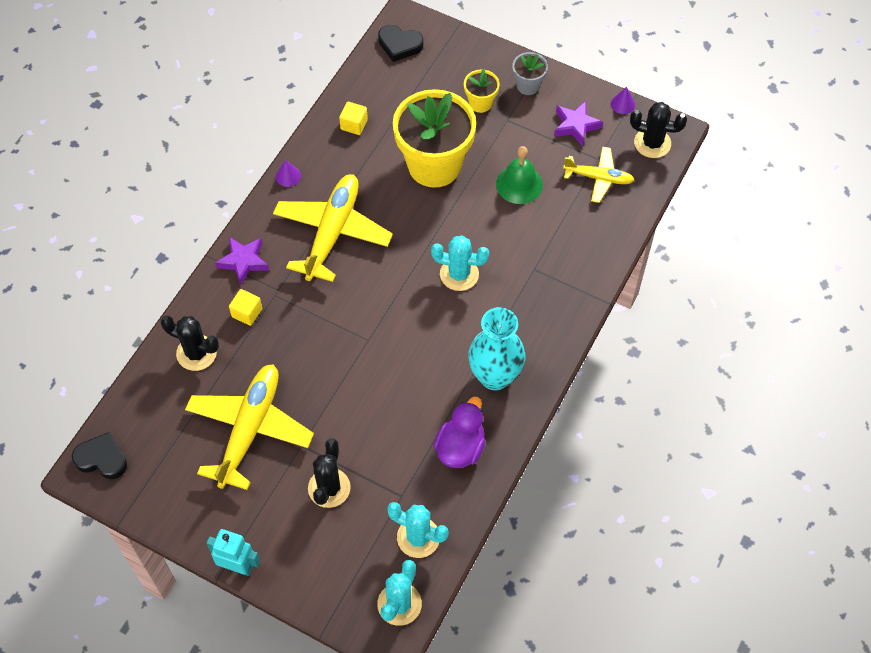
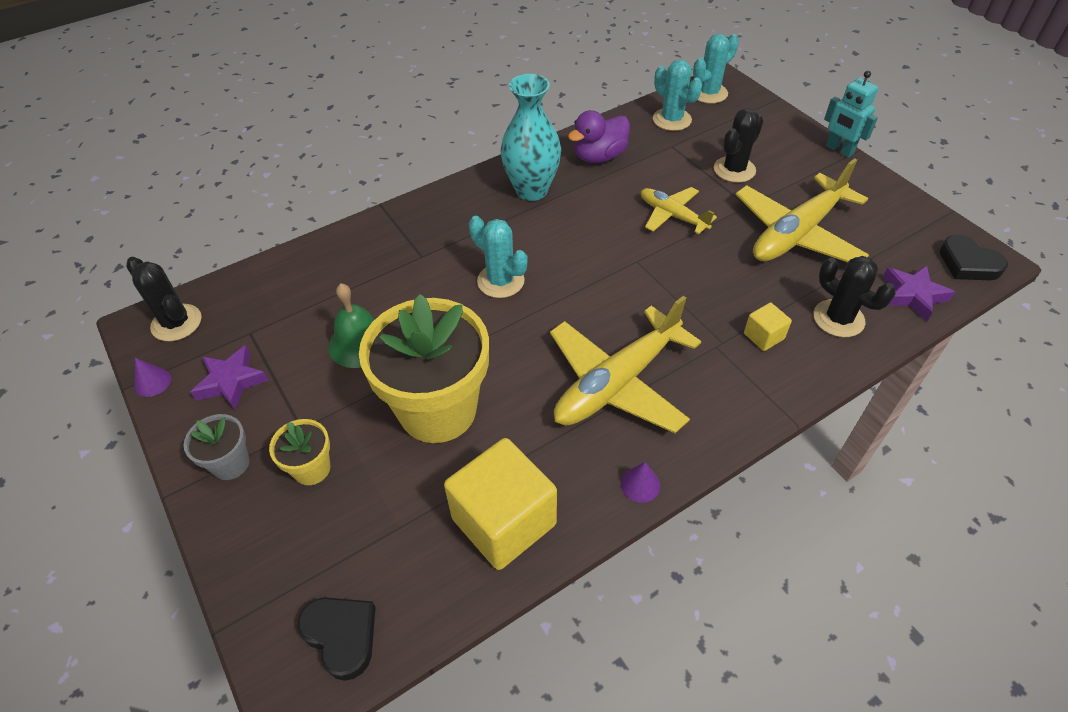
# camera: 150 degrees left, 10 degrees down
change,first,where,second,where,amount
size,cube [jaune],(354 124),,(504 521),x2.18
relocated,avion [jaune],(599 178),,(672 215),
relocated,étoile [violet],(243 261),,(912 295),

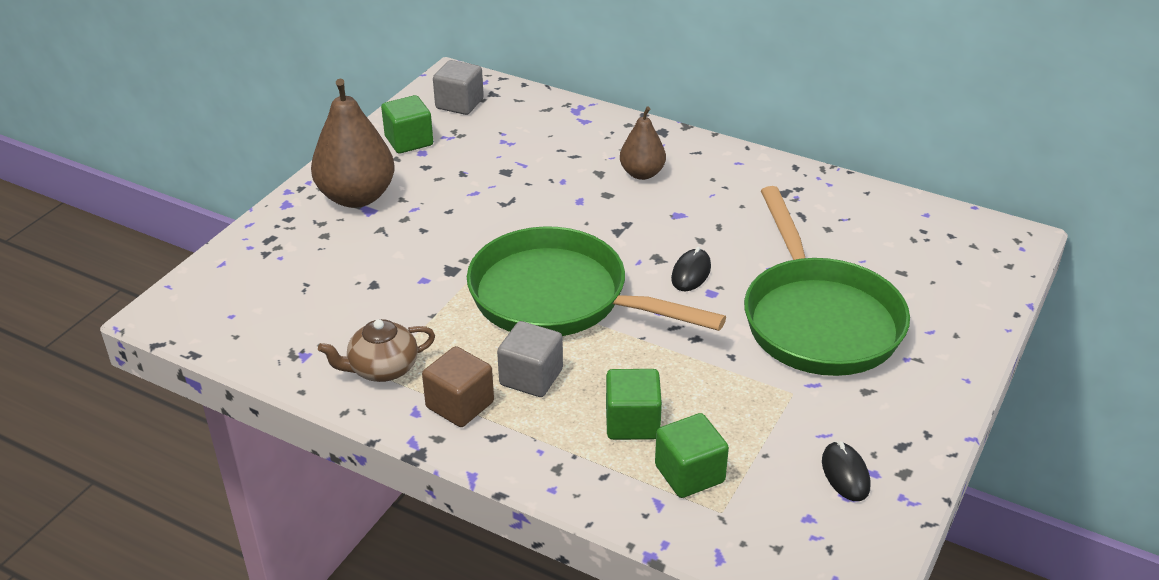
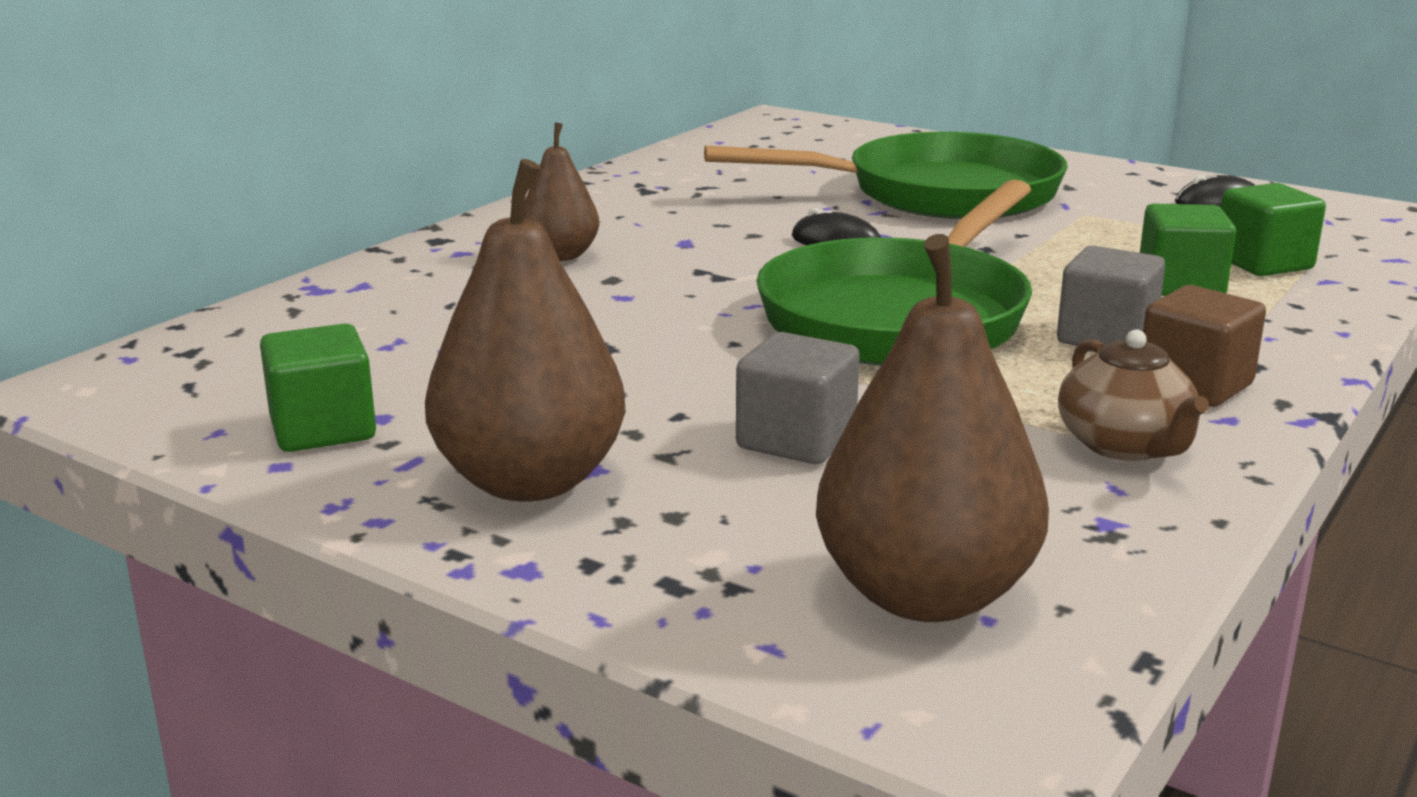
# camera: 85 degrees left, 15 degrees down
change,first,where,second,where,amount
relocated,cube [gris],(459 104),,(796 440),
appeared,,,poire [marron],(925 595),

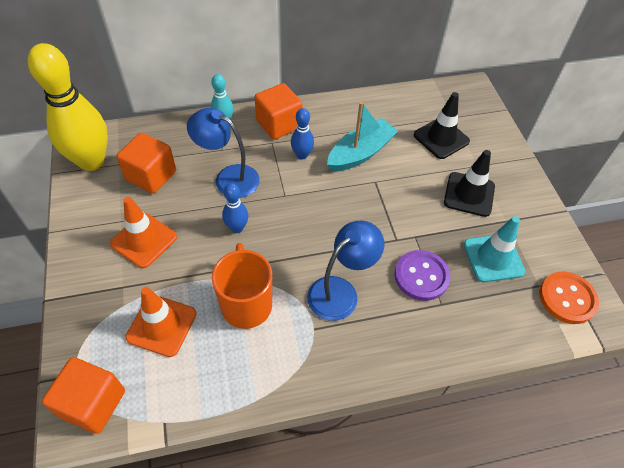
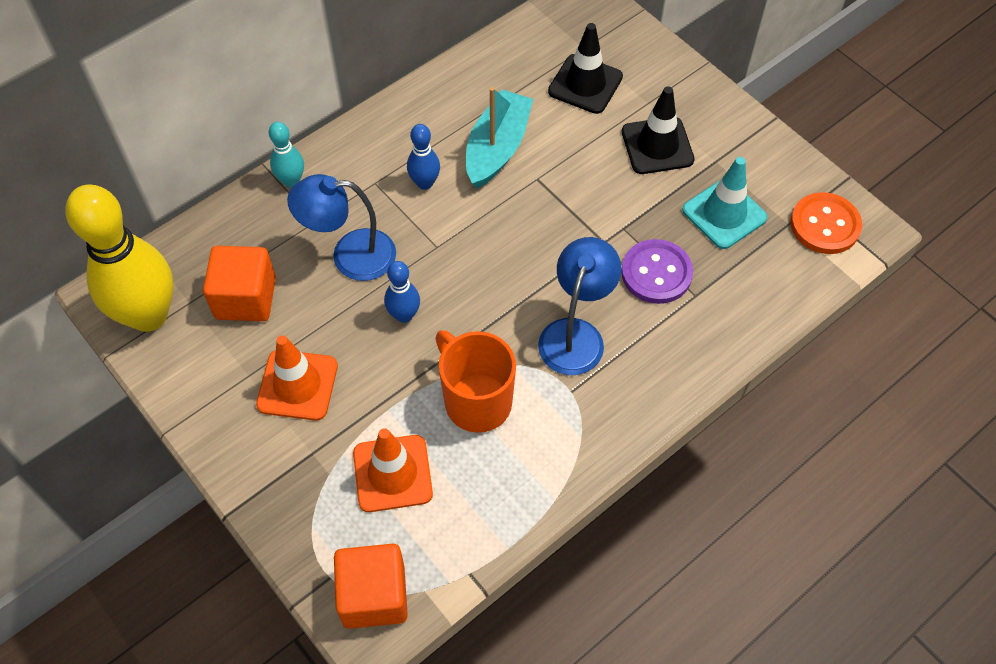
# camera: 25 degrees left, 5 degrees up
change,first,where,second,where,amount
missing,cube [orange],(279 124),,,

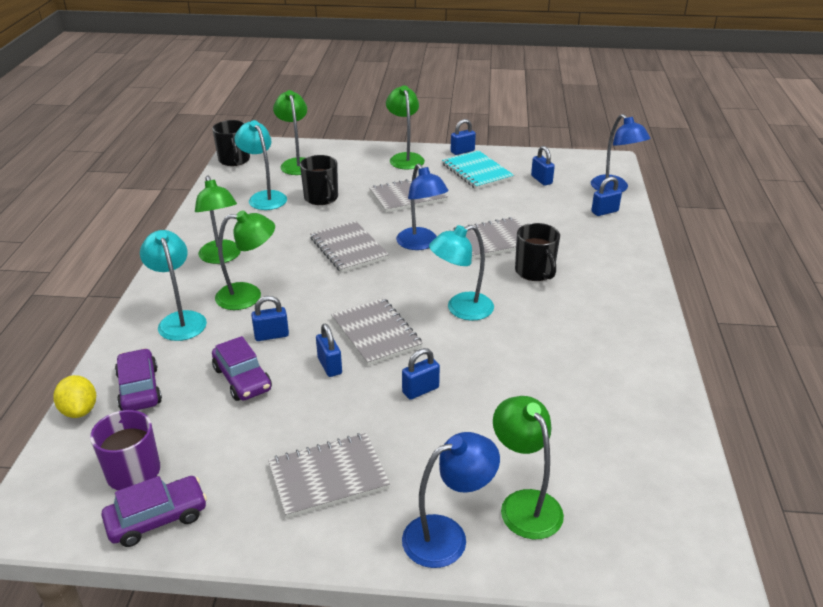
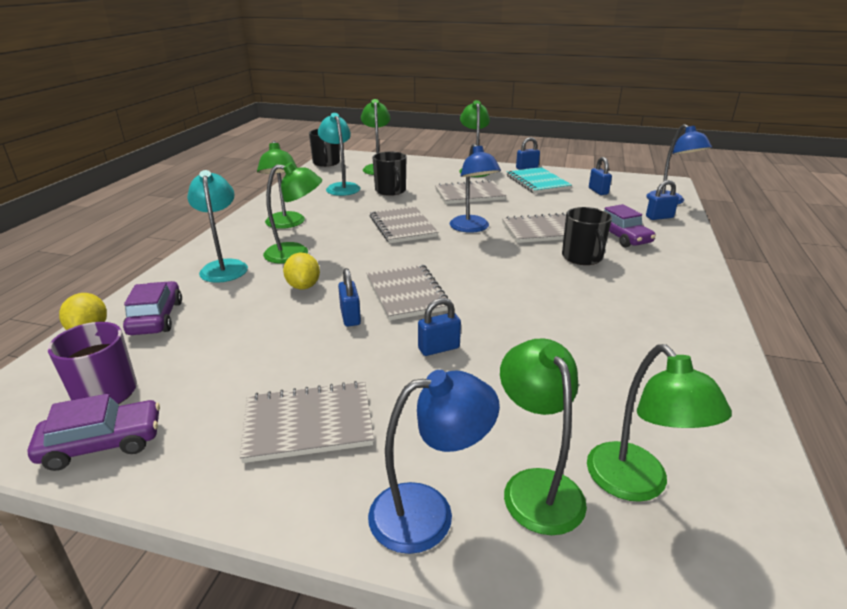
# camera: 10 degrees right, 5 degrees down
change,first,where,second,where,amount
exchanged,cadenas [bleu],(271 335),citron [jaune],(303 286),
appeared,,,lampe [vert],(636 484),
relocated,voiture [violet],(242 379),,(622 237),
missing,lampe [turquoise],(461 309),,,

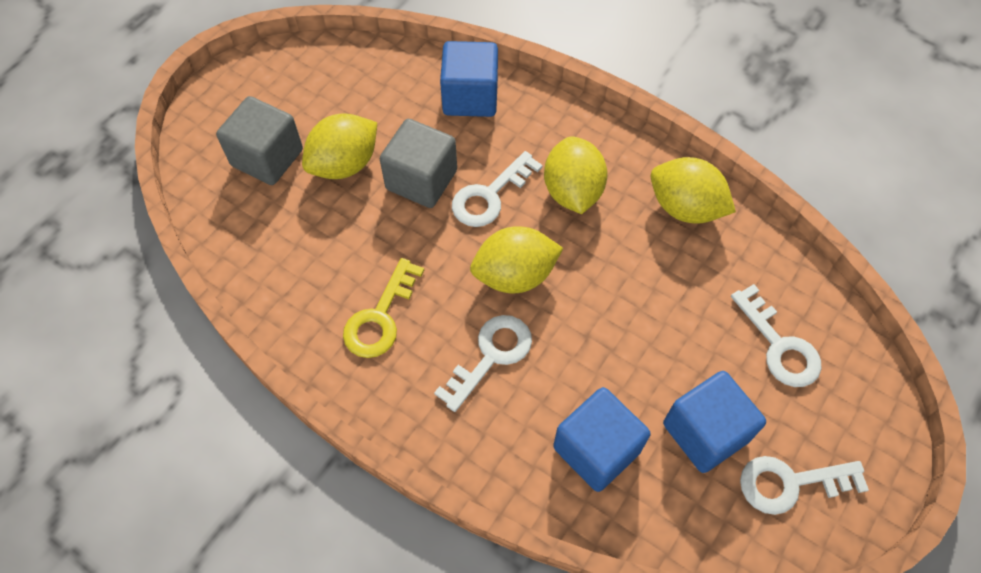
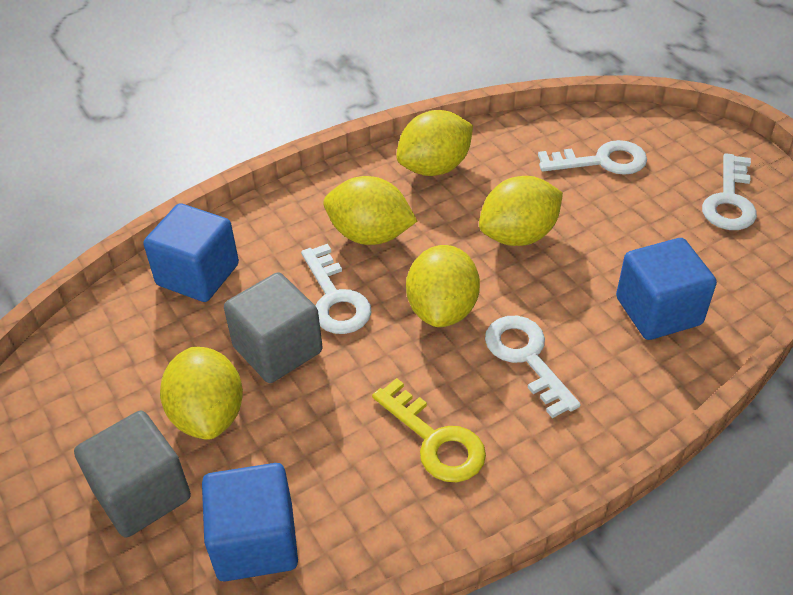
# camera: 65 degrees left, 15 degrees down
change,first,where,second,where,amount
relocated,cube [bleu],(705 432),,(255 542),
appeared,,,citron [jaune],(518 235),

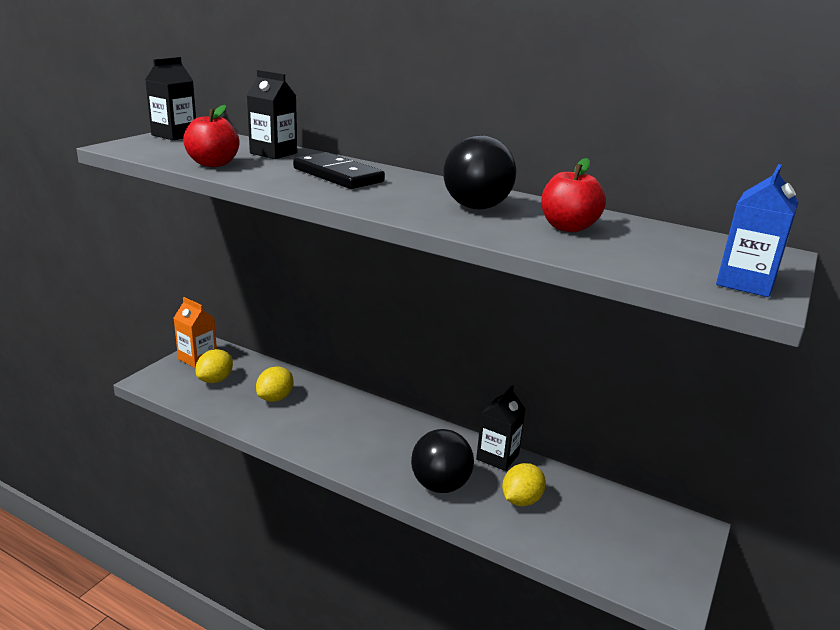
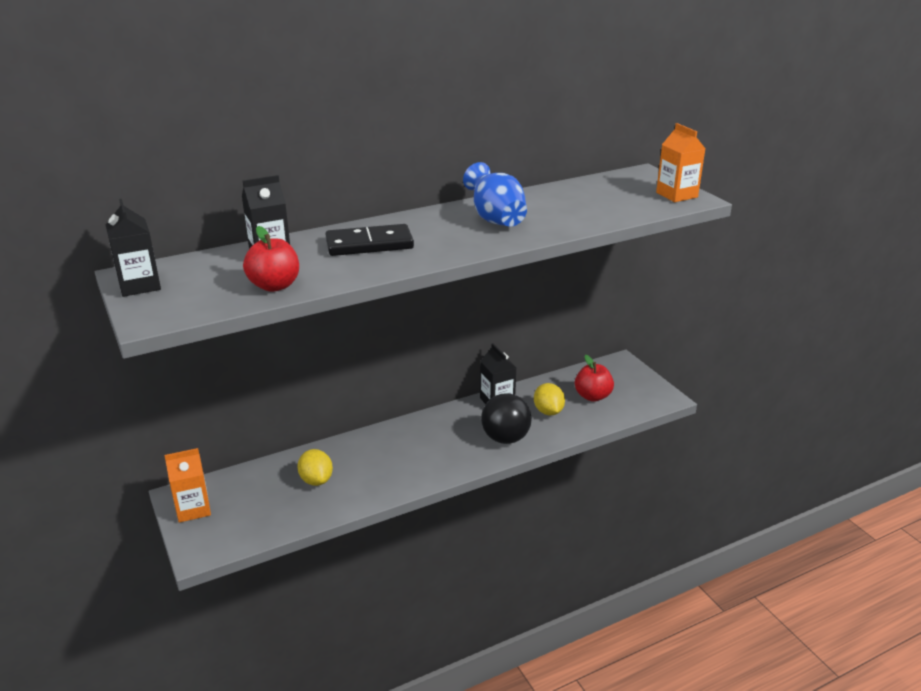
# camera: 55 degrees left, 5 degrees up
change,first,where,second,where,amount
exchanged,balle [noir],(476 207),vase [bleu],(495 219),
relocated,pomme [rouge],(568 227),,(592 396),
colour,brique de lait [bleu],(745 283),brique de lait [orange],(676 195),
missing,citron [jaune],(215 380),,,

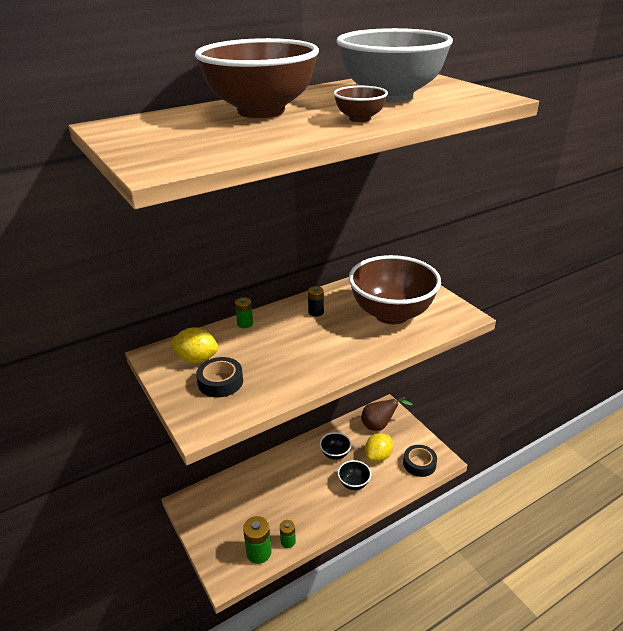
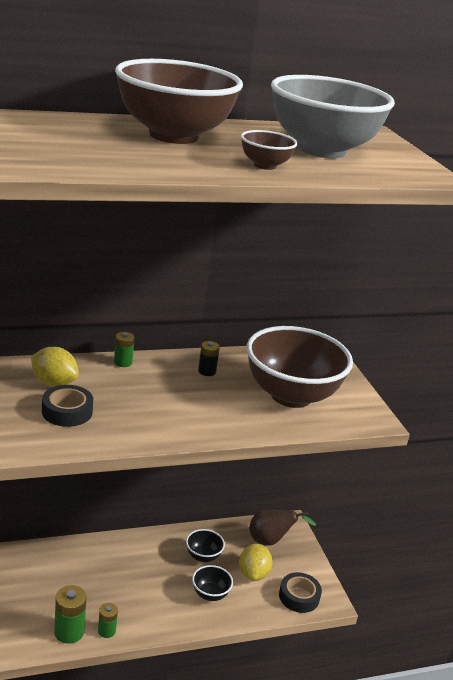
# camera: 10 degrees right, 5 degrees down
change,first,where,second,where,amount
spun,citron [jaune],(378 456),,(253 574),45 degrees counterclockwise

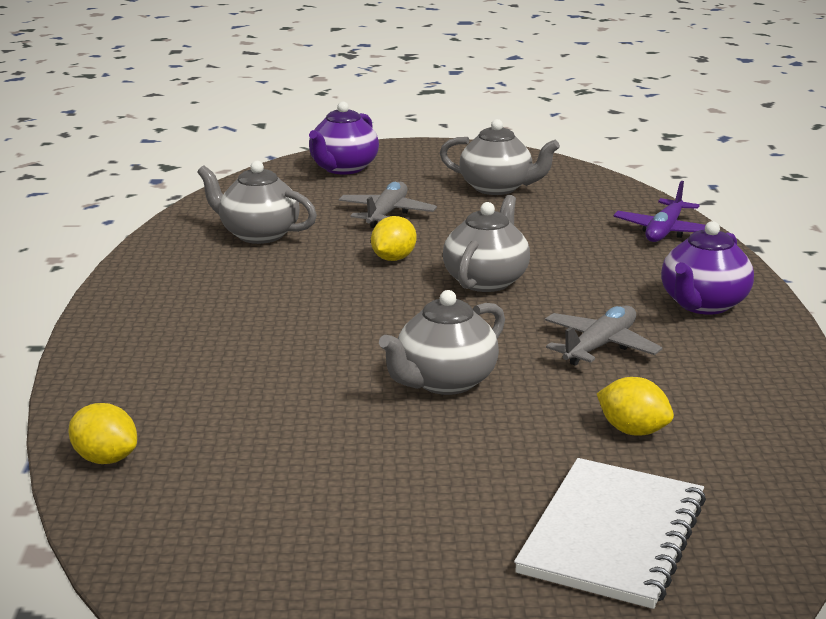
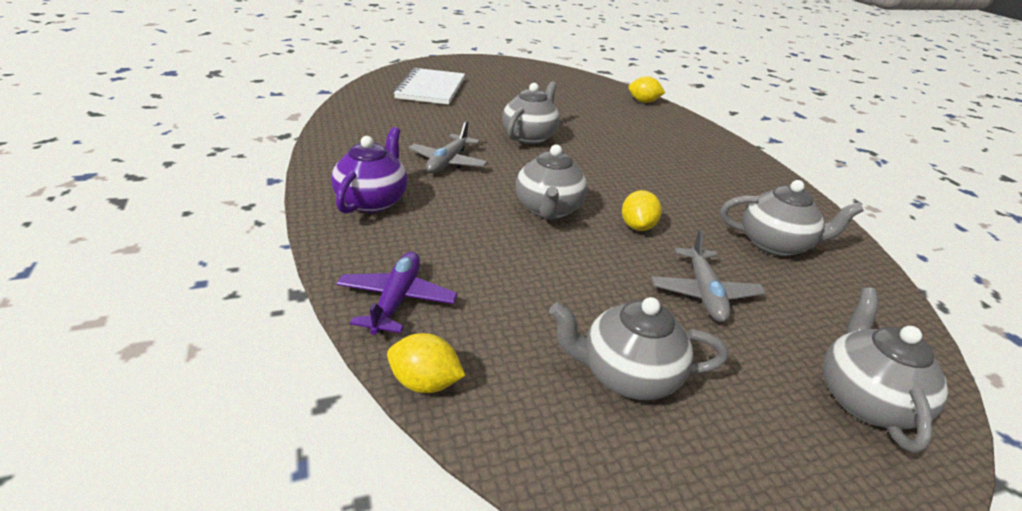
# camera: 160 degrees right, 10 degrees up
change,first,where,second,where,amount
relocated,citron [jaune],(633 431),,(425 383),
colour,théière [violet],(343 168),théière [gris],(864 399),

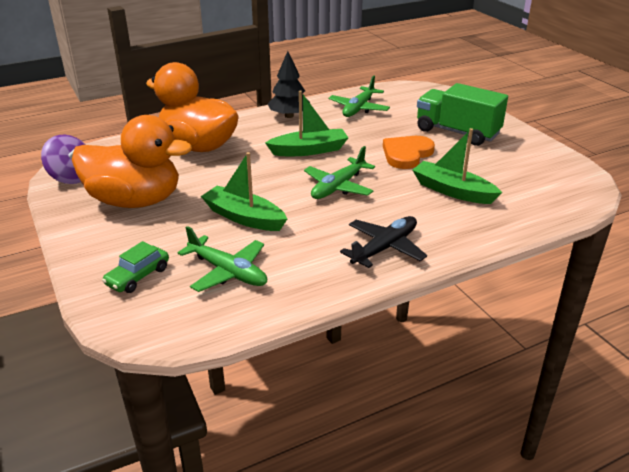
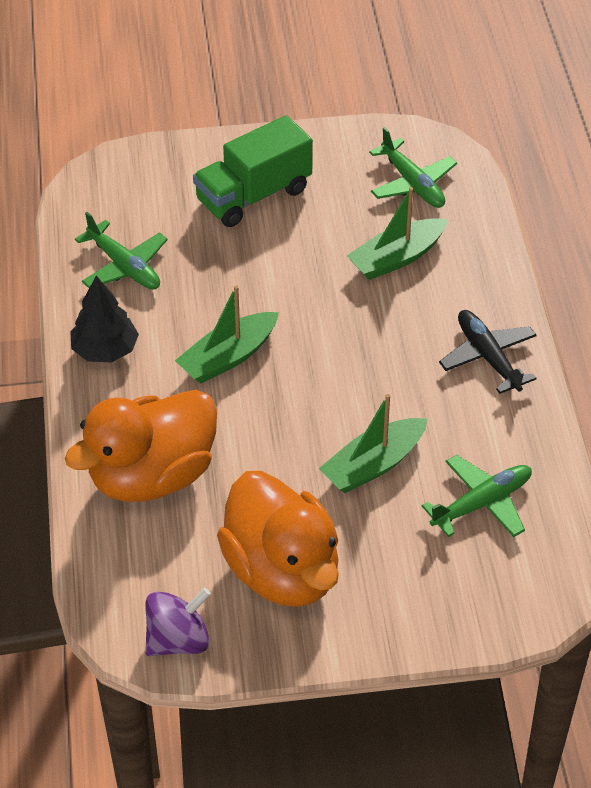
# camera: 70 degrees left, 15 degrees up
change,first,where,second,where,amount
spun,bateau [vert],(309 150),,(228 357),135 degrees counterclockwise
spun,canard [orange],(135 201),,(282 571),120 degrees clockwise
relocated,avion [vert],(338 187),,(412 183),
missing,voiture [vert],(138 276),,,
missing,cœur [orange],(406 154),,,

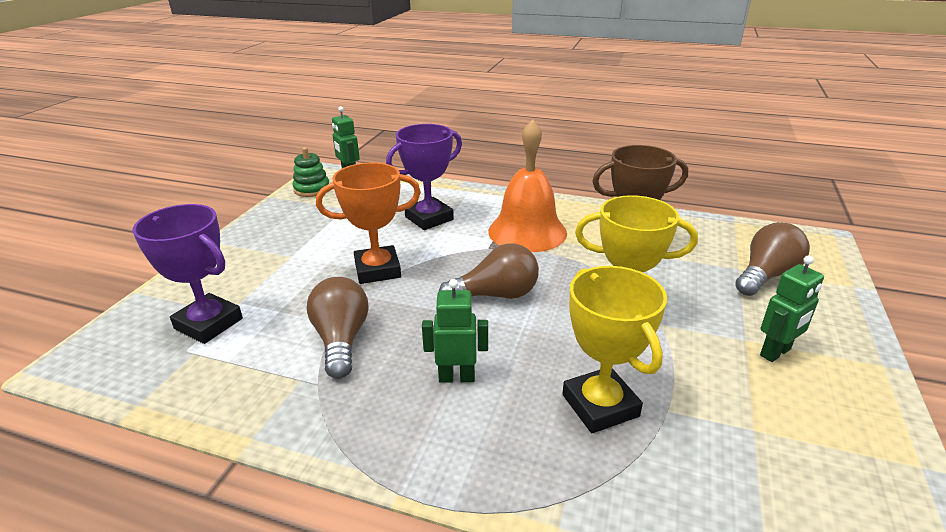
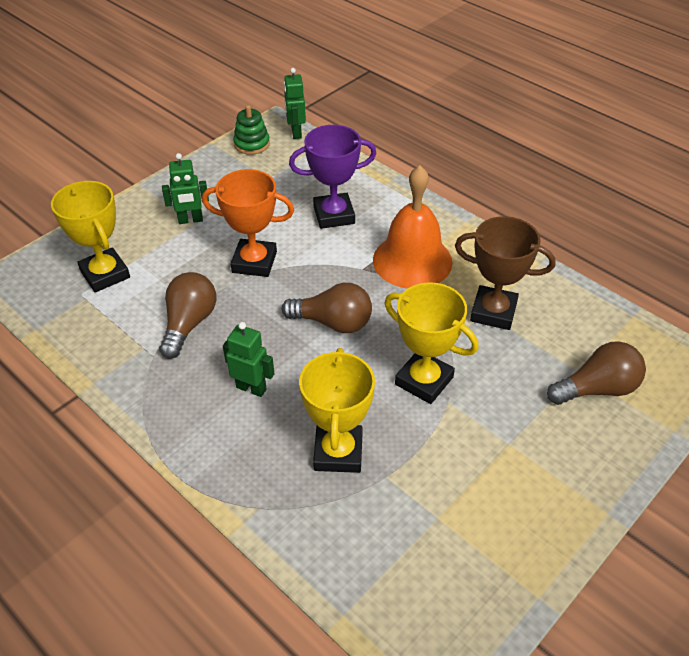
# camera: 25 degrees right, 15 degrees up
change,first,where,second,where,amount
colour,trophée [violet],(208 324),trophée [jaune],(105 274),
relocated,robot [vert],(775 352),,(190 220),

